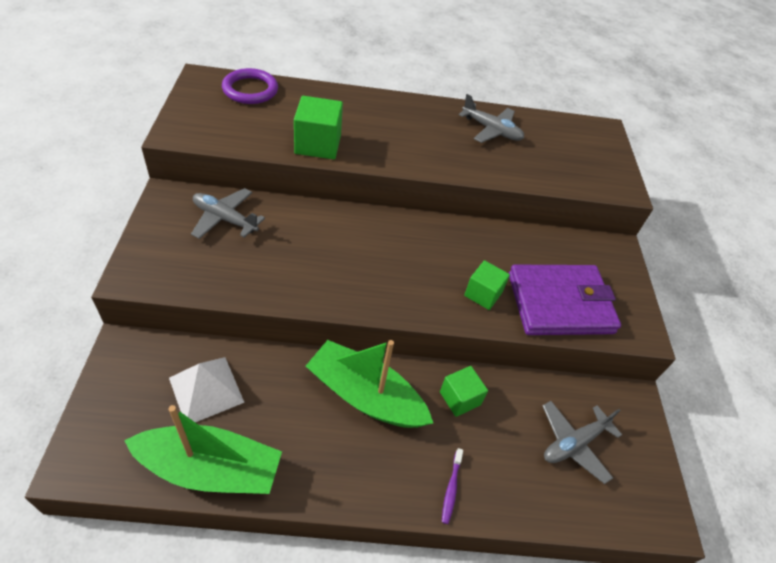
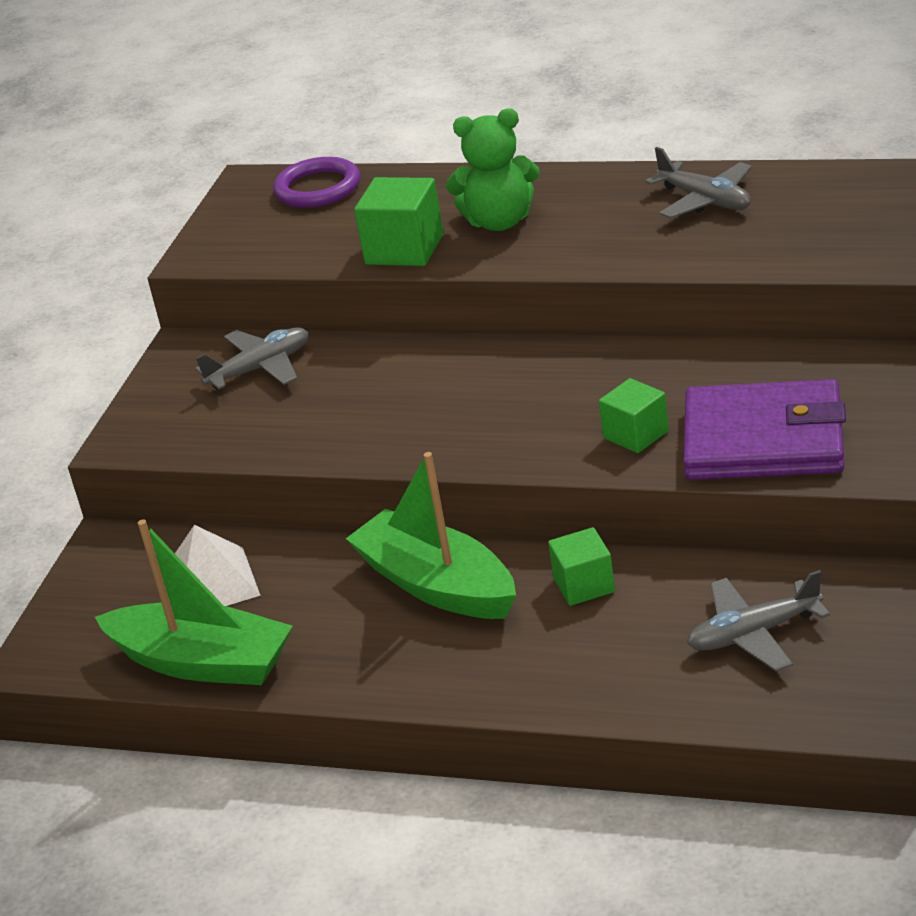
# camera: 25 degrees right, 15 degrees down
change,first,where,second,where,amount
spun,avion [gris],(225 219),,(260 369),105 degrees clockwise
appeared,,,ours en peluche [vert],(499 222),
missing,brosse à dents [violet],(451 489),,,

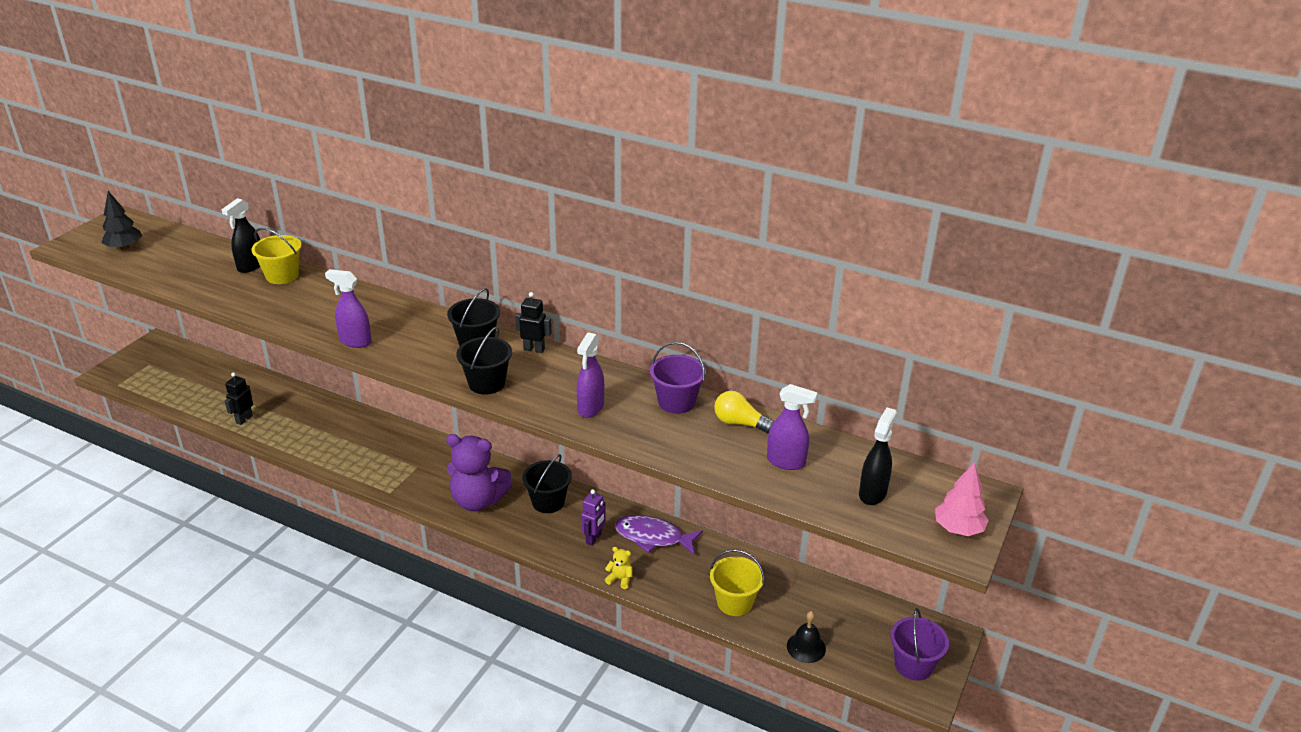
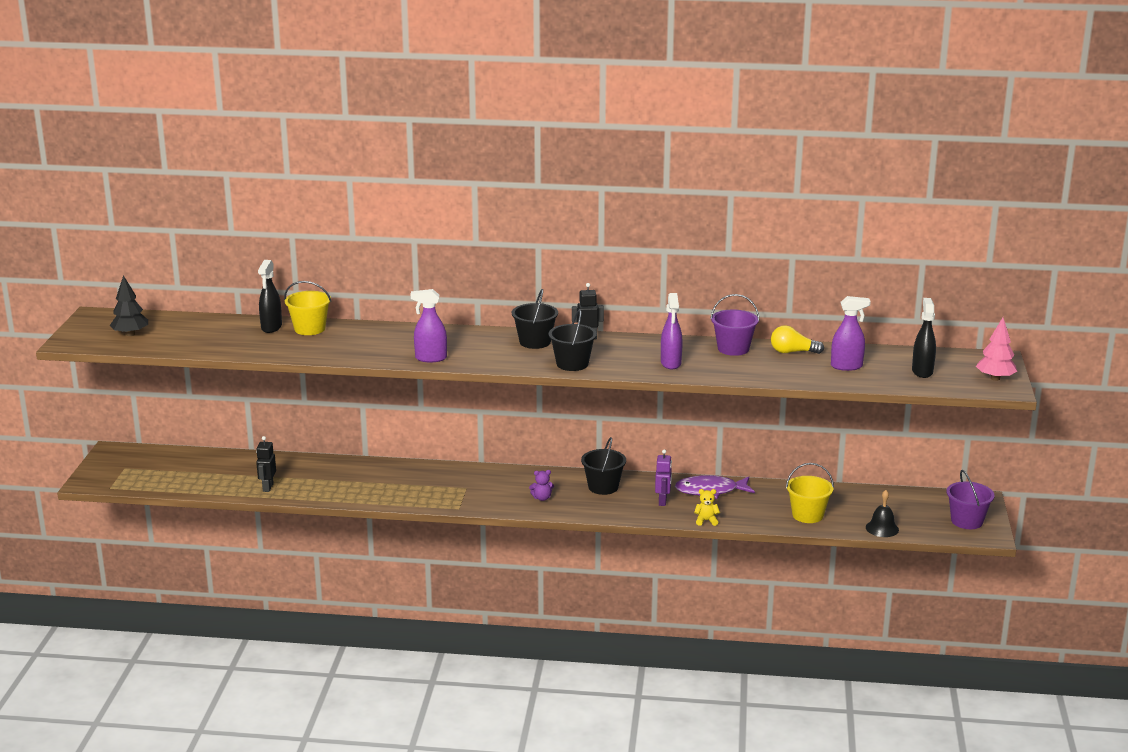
# camera: 20 degrees left, 10 degrees down
change,first,where,second,where,amount
size,ours en peluche [violet],(478 500),,(542 498),x0.41

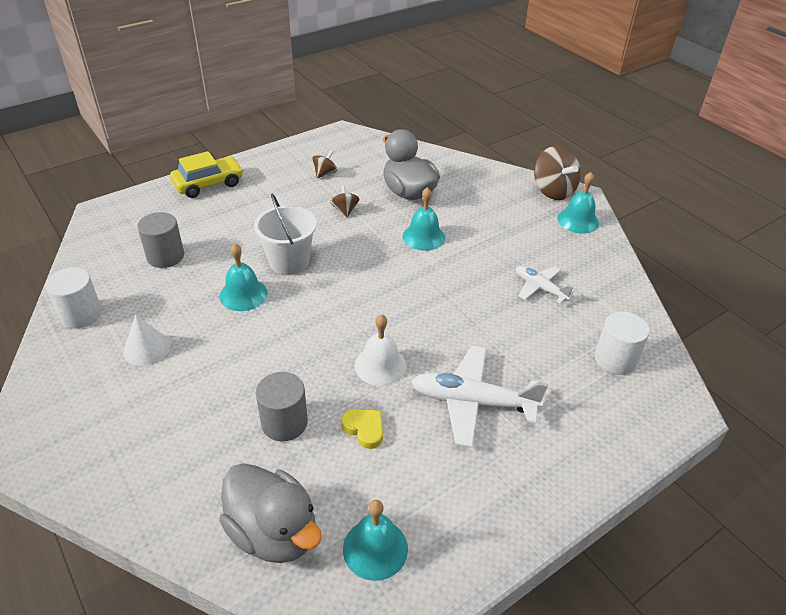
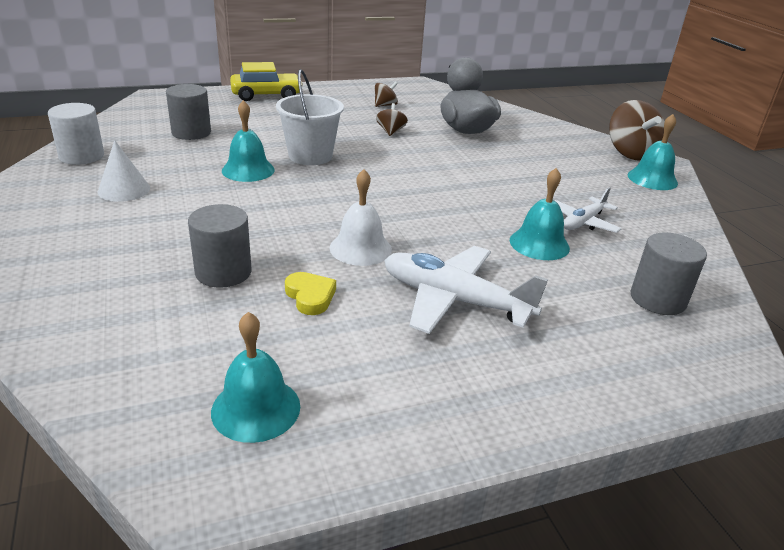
# camera: 15 degrees right, 10 degrees down
change,first,where,second,where,amount
relocated,cloche [turquoise],(423 237),,(539 244),
spun,avion [blanc],(540 288),,(583 222),105 degrees counterclockwise
colour,cylindre [blanc],(615 359),cylindre [gris],(658 299),
missing,canard [gris],(274 532),,,

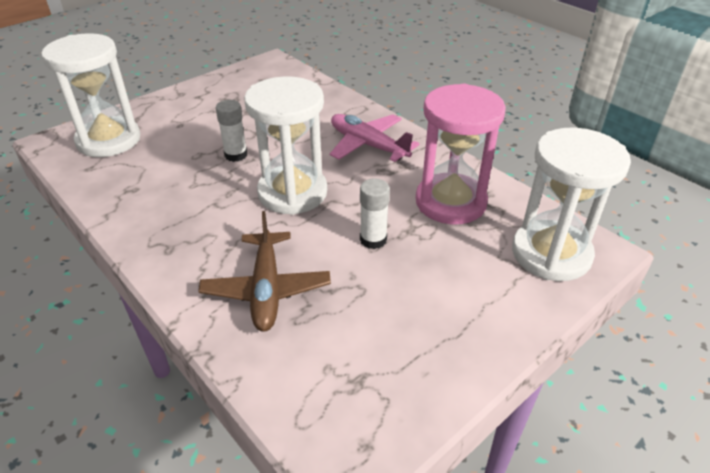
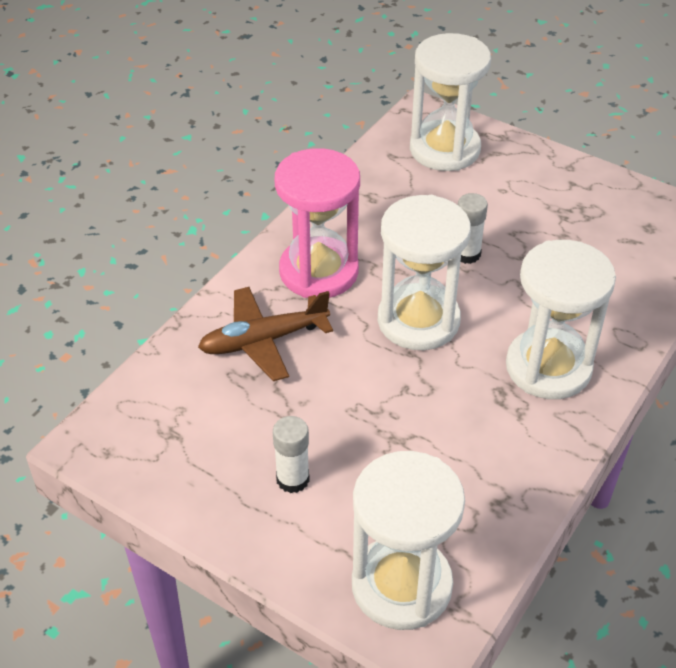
# camera: 75 degrees right, 5 degrees up
change,first,where,second,where,amount
relocated,bâton de colle [blanc],(373 239),,(293 479),
relocated,sablier [rose],(450 202),,(319 271),
exchanged,avion [rose],(368 145),sablier [blanc],(548 367),

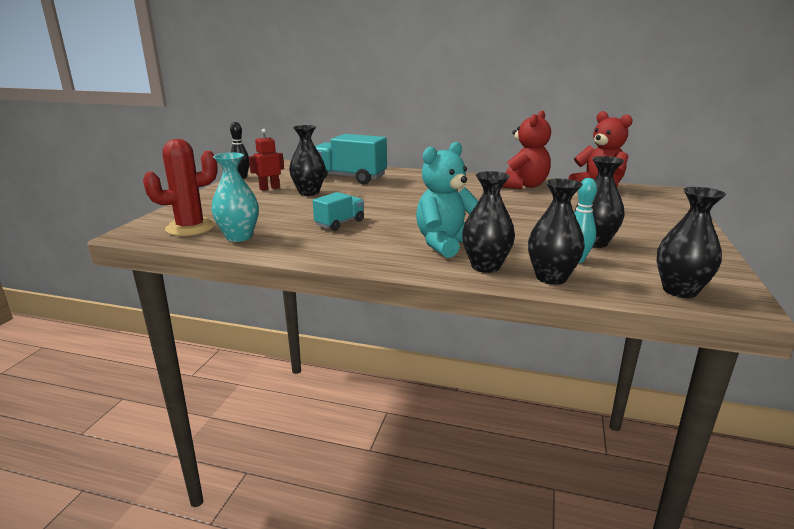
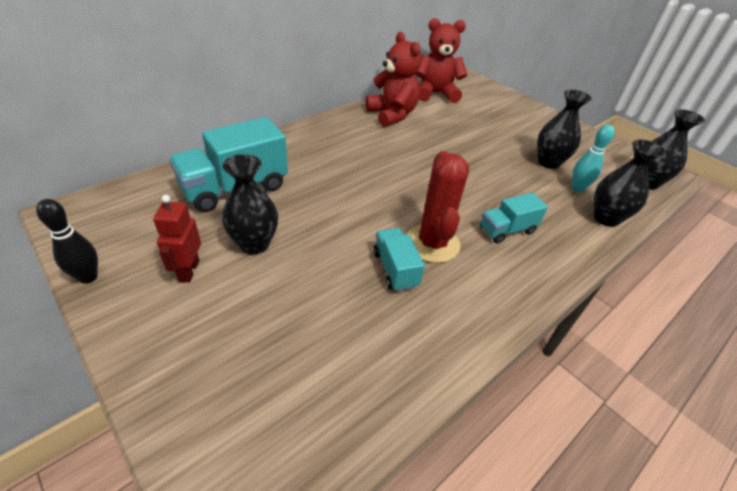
# camera: 60 degrees left, 20 degrees up
change,first,where,second,where,amount
relocated,cactus [rouge],(190 228),,(432 243),
exchanged,ours en peluche [turquoise],(446 244),camion [turquoise],(507 230),
missing,vase [turquoise],(239 237),,,
missing,vase [noir],(485 266),,,

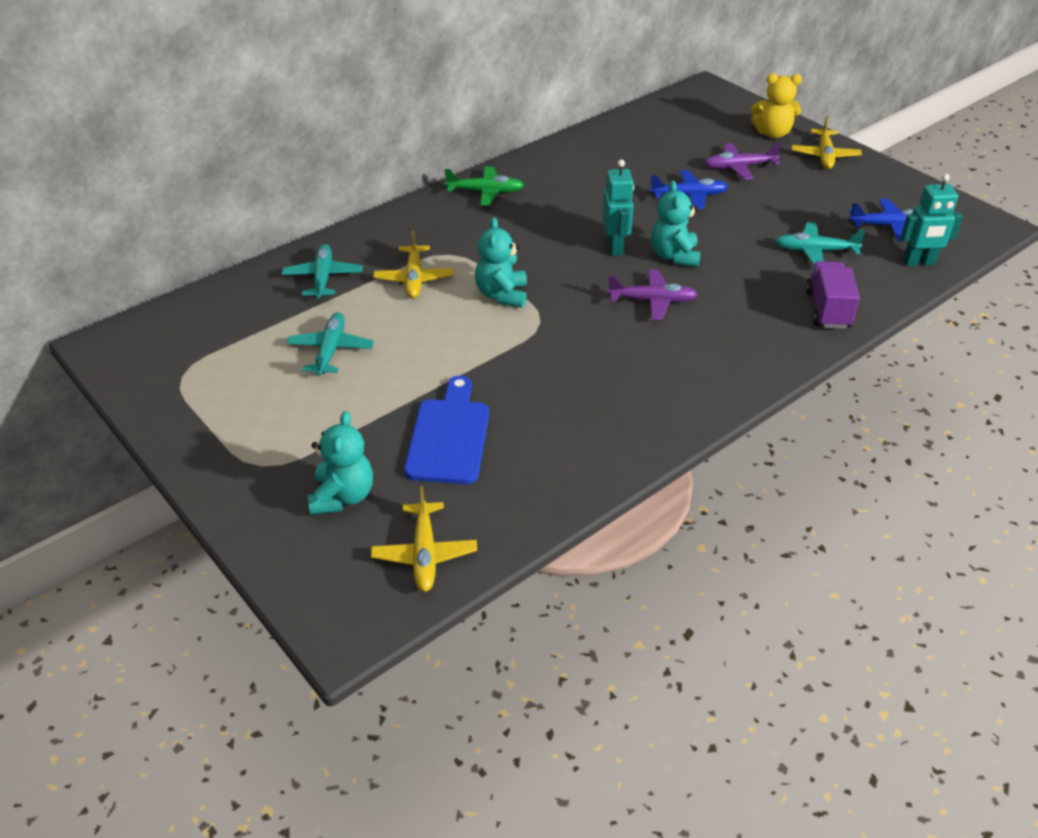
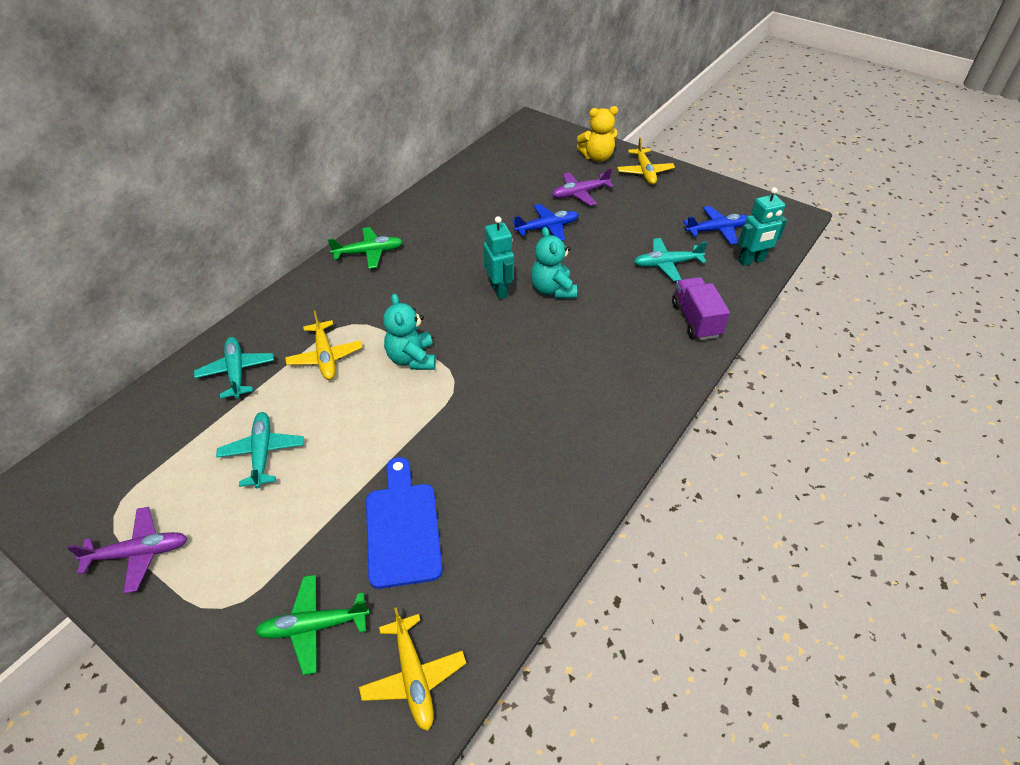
# camera: 15 degrees left, 5 degrees up
change,first,where,second,where,amount
relocated,avion [violet],(652 301),,(138 553),
exchanged,ours en peluche [turquoise],(343 496),avion [vert],(314 626),

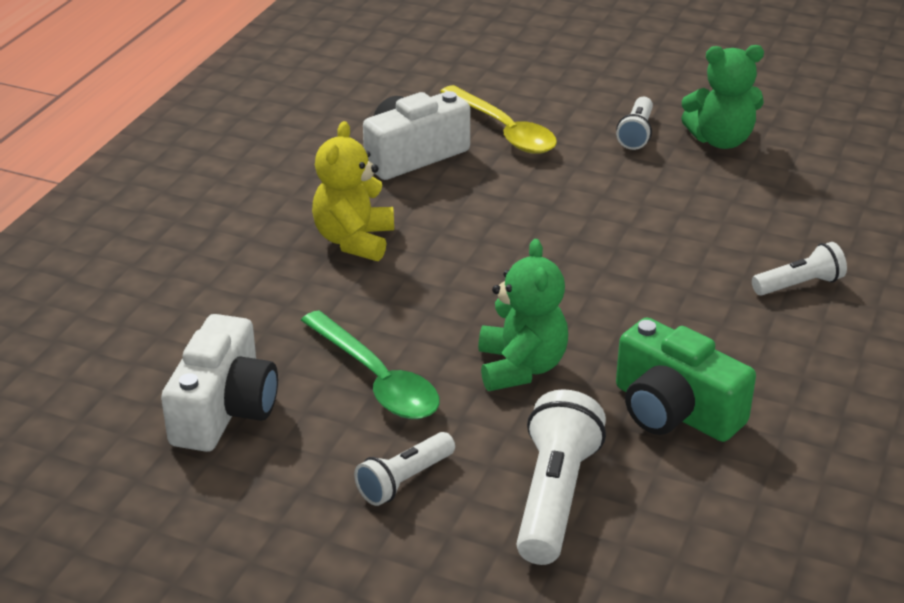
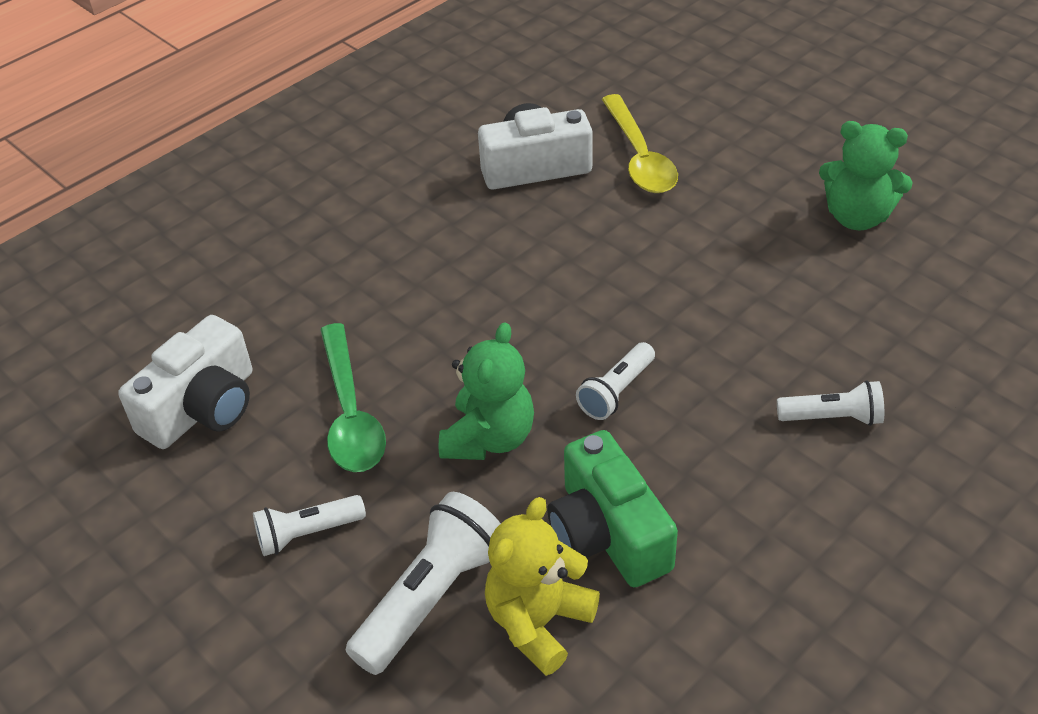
# camera: 25 degrees right, 10 degrees up
change,first,where,second,where,amount
relocated,ours en peluche [jaune],(354 240),,(538 622),
relocated,lampe de poche [blanc],(636 134),,(616 392),

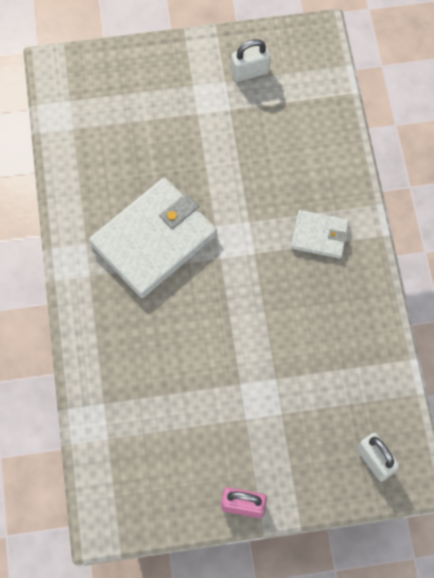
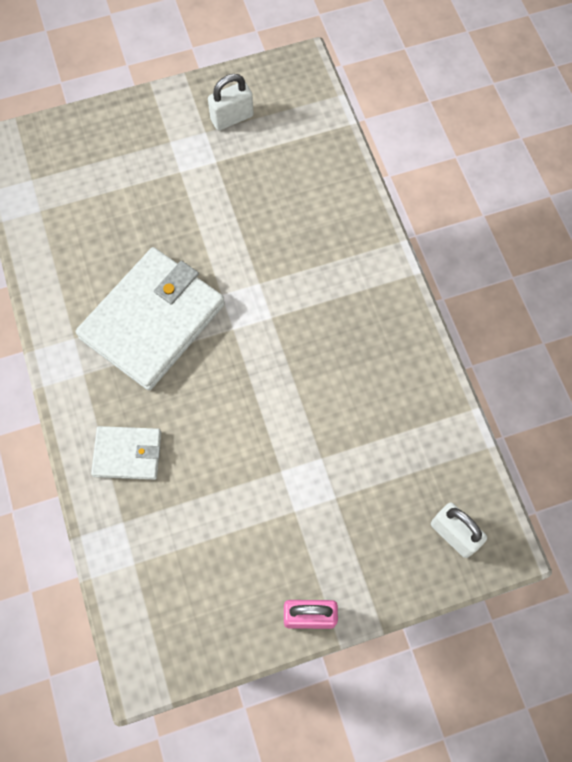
# camera: 10 degrees left, 0 degrees up
change,first,where,second,where,amount
relocated,portefeuille [blanc],(319 235),,(127 454),

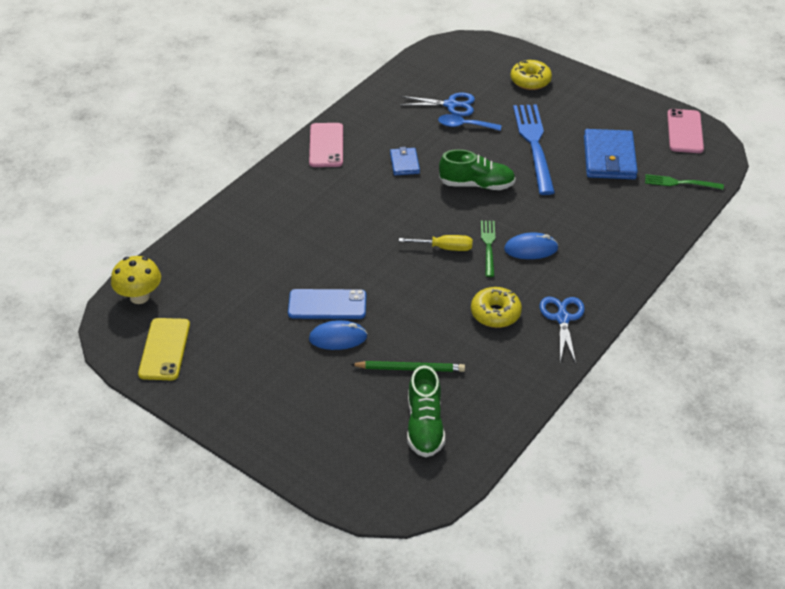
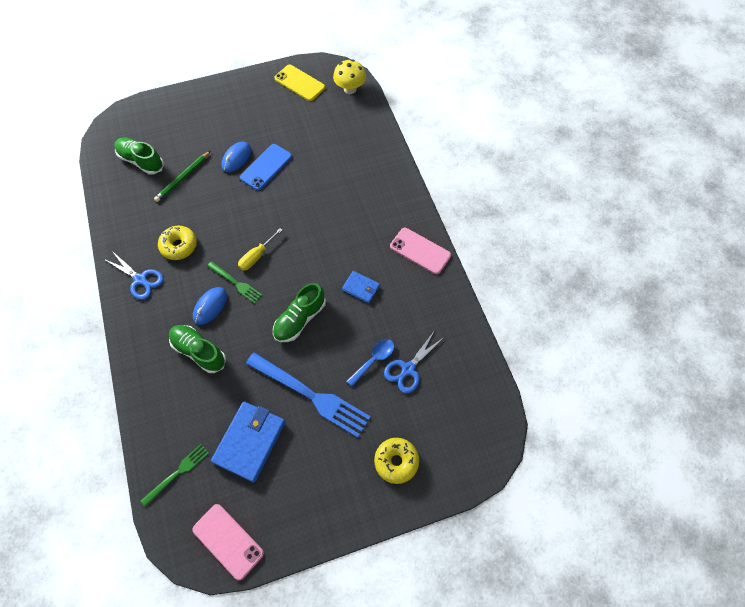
# camera: 125 degrees right, 20 degrees up
change,first,where,second,where,amount
appeared,,,chaussure [vert],(199 351),
spun,portefeuille [bleu],(609 158),,(250 441),75 degrees clockwise

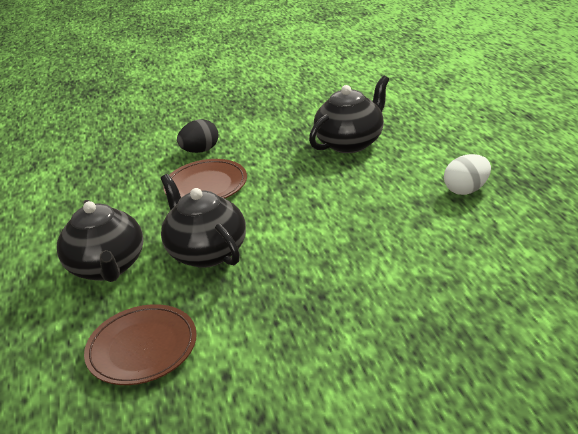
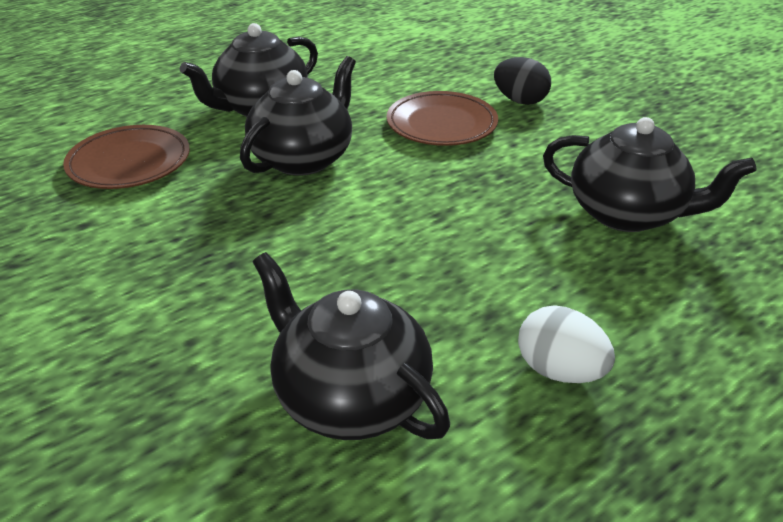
# camera: 65 degrees right, 5 degrees up
change,first,where,second,where,amount
appeared,,,théière [noir],(350 397),

